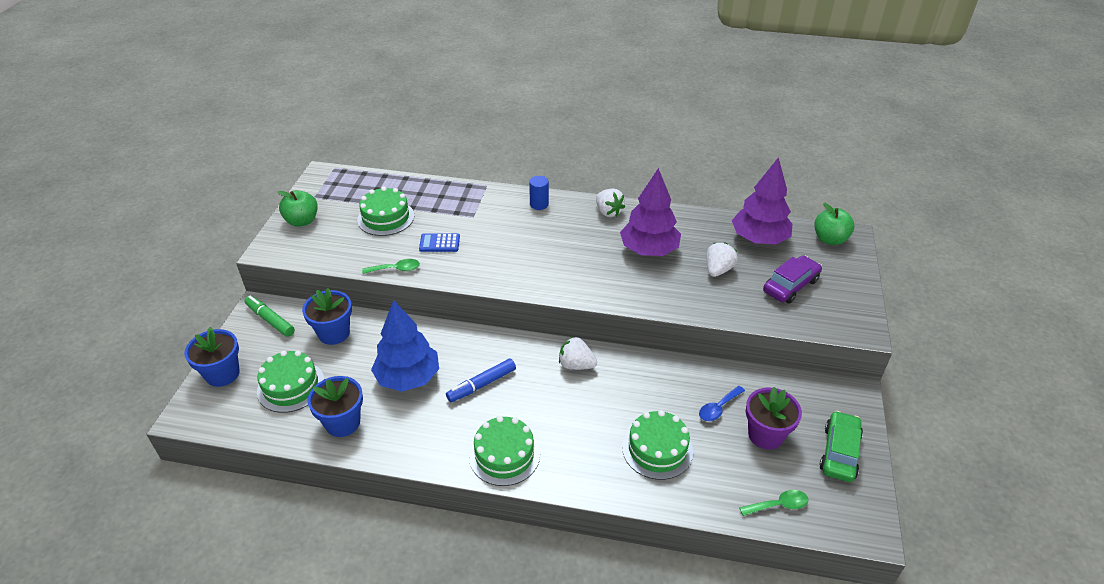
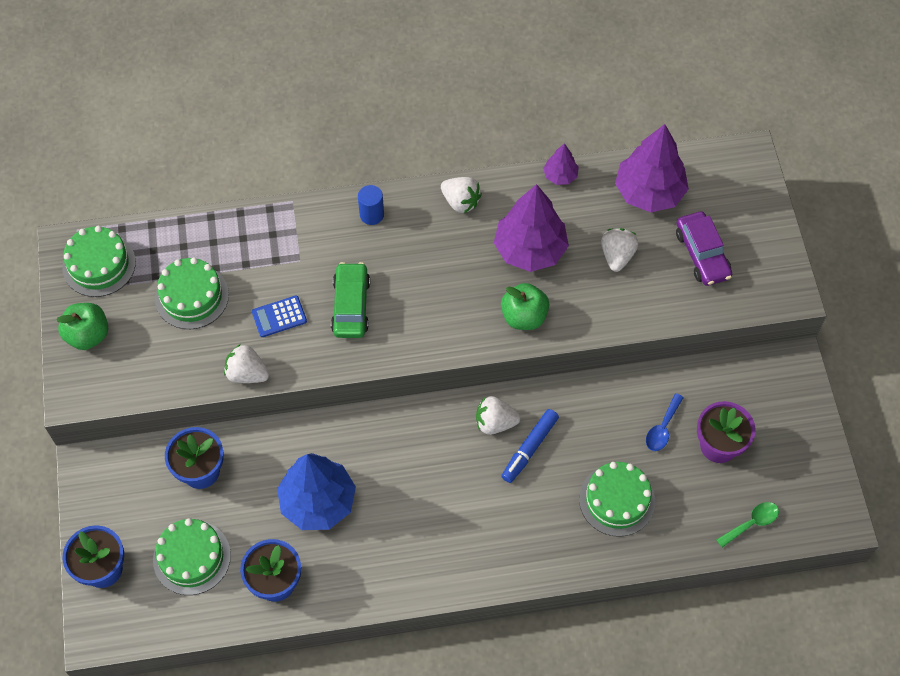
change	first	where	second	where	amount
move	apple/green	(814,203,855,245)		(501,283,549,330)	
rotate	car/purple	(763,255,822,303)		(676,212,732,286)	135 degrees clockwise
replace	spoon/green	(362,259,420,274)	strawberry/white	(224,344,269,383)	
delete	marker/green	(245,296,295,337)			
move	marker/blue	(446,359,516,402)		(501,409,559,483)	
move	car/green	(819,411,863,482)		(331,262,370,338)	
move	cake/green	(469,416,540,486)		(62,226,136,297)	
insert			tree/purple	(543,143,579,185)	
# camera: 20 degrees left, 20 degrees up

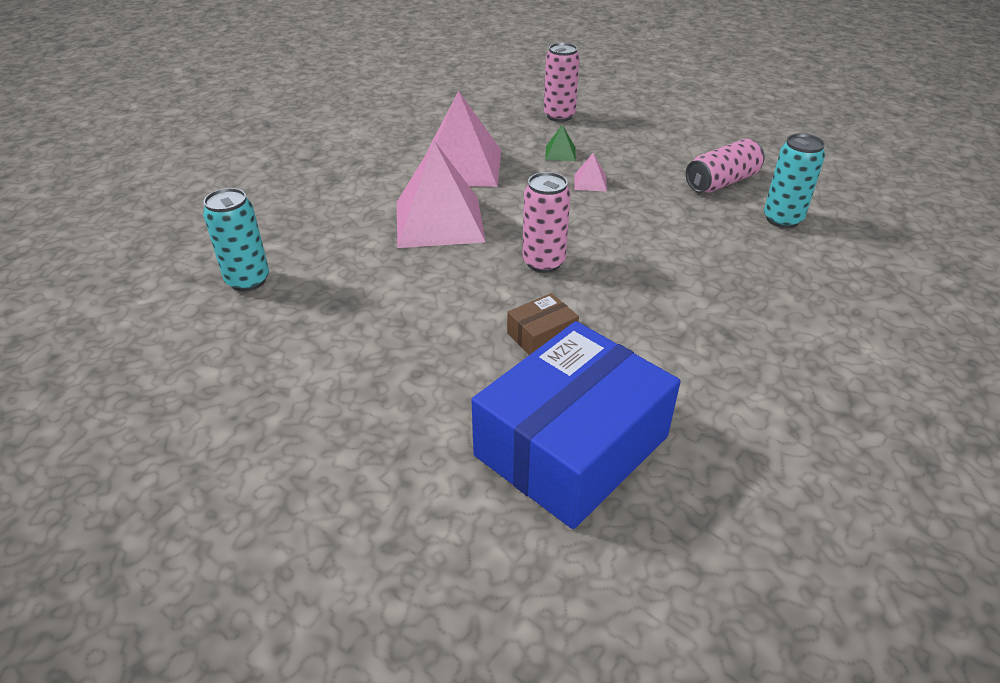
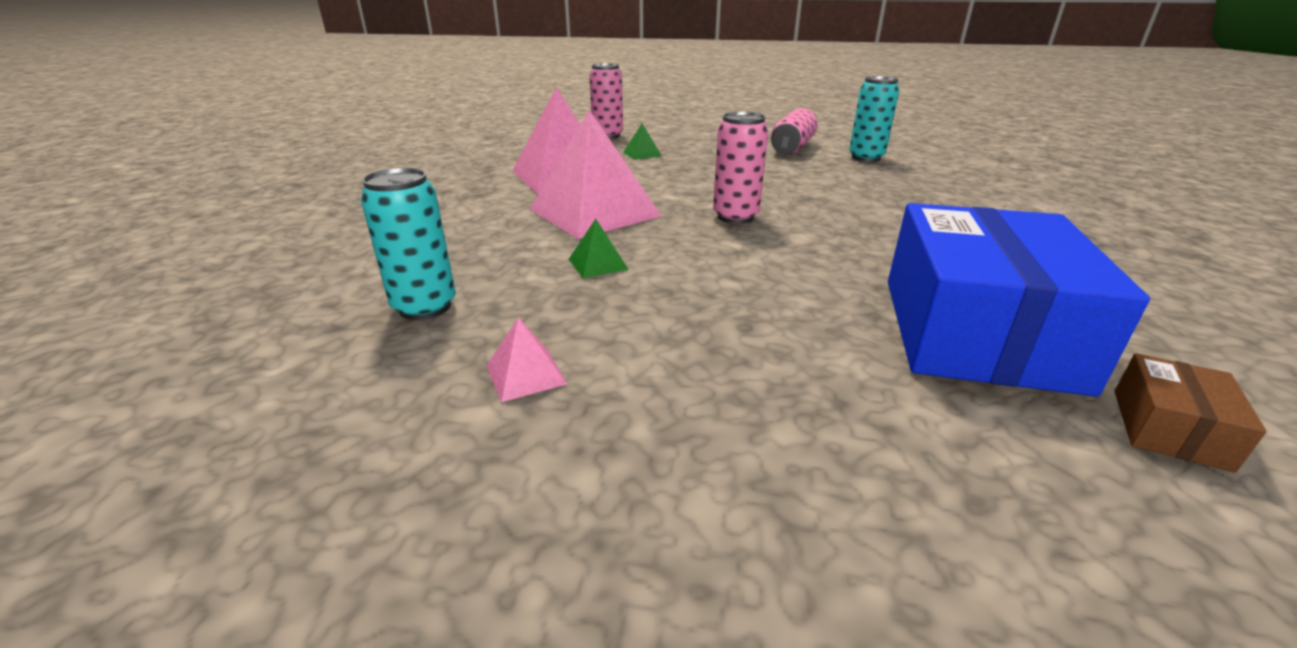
change	first	where	second	where	amount
move	pyramid/pink	(575,153,607,191)		(487,318,567,402)	
move	box/brown	(507,293,579,355)		(1114,353,1267,473)	
insert			pyramid/green	(569,219,629,278)	
# camera: 30 degrees left, 10 degrees down

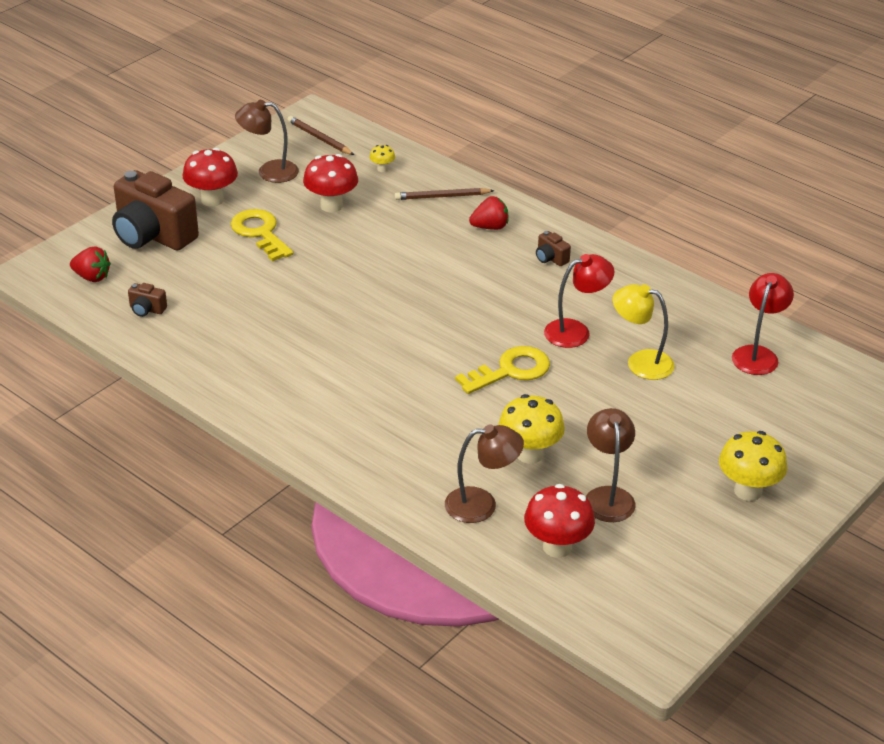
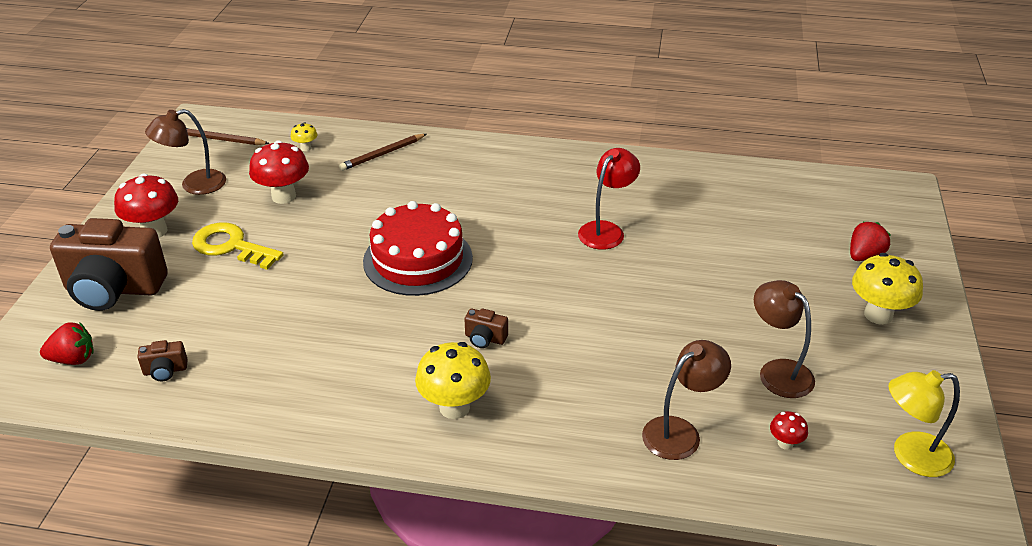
change	first	where	second	where	amount
move	strawberry/red	(469,196,508,230)		(850,222,891,261)	
move	camera/brown	(536,231,571,266)		(464,309,508,348)	
delete	lamp/red	(732,273,794,375)			
move	lamp/yellow	(613,284,675,380)		(888,370,960,477)	
delete	key/yellow	(455,346,550,394)			
move	mushroom/yellow	(498,394,565,464)		(415,342,491,419)	
resize	mushroom/red	(524,484,595,558)		(770,411,808,450)	x0.49
insert			cake/red	(363,201,473,296)	
# camera: 30 degrees left, 0 degrees up

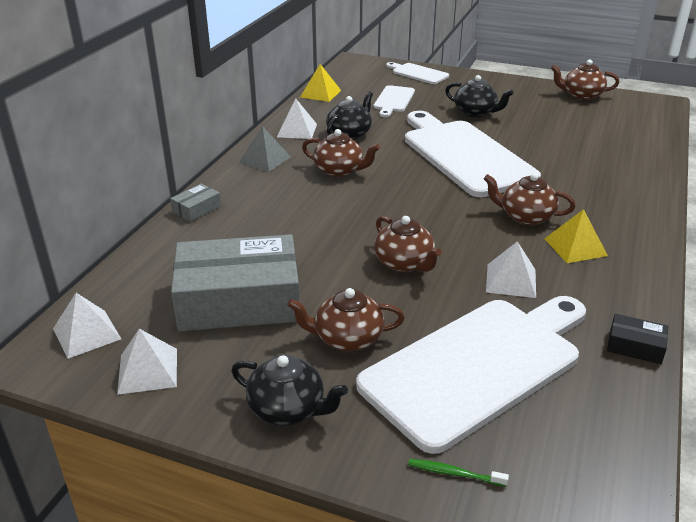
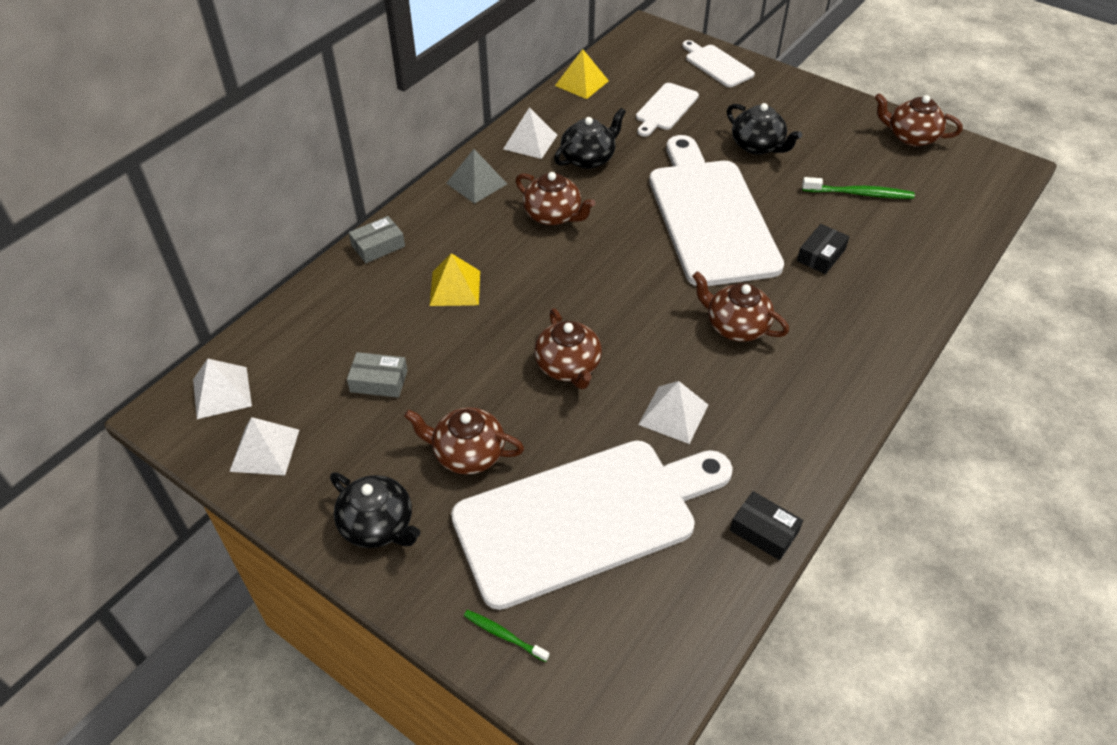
change	first	where	second	where	amount
move	pyramid/yellow	(544,209,608,263)		(430,253,480,306)	
resize	box/grey	(171,234,300,331)		(347,352,408,398)	x0.41
insert			toothbrush/green	(802,177,915,199)	
insert			box/black	(797,224,850,274)	
# camera: 15 degrees right, 15 degrees up

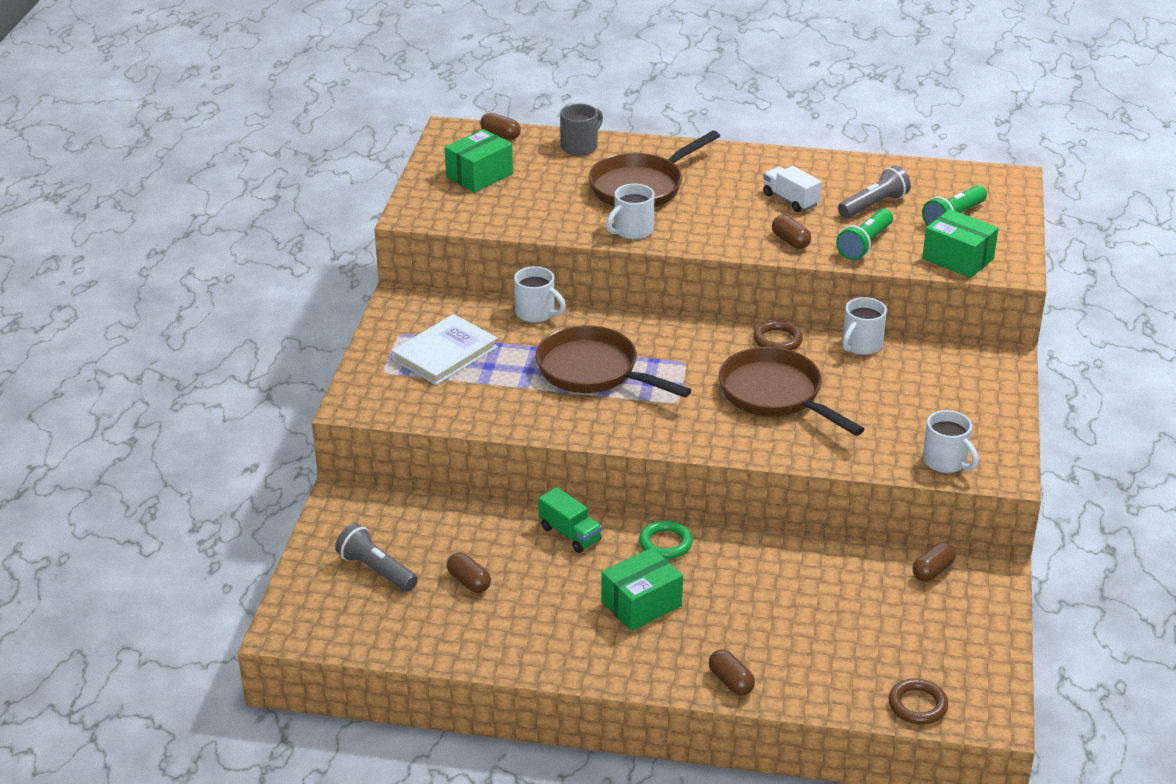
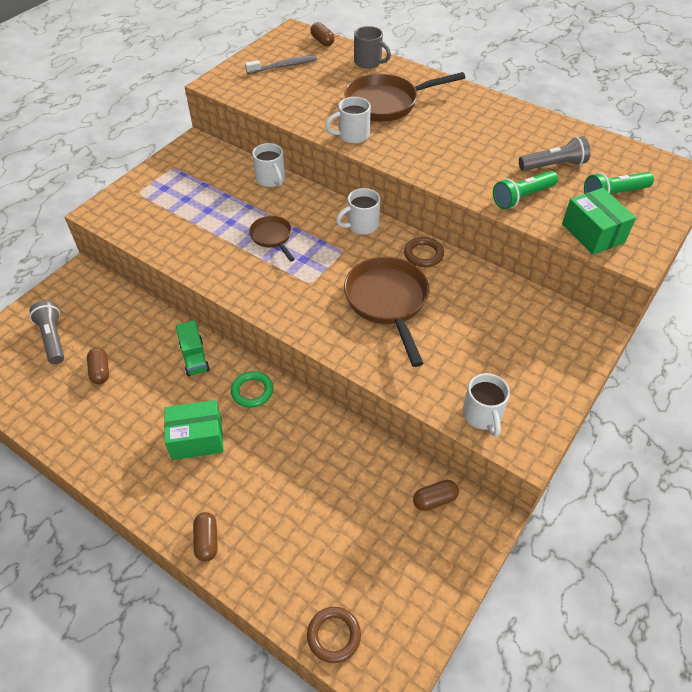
change	first	where	second	where	amount
rotate	mug/grey	(560,104,603,156)		(354,26,391,69)	60 degrees clockwise
replace	box/green	(445,129,513,193)	toothbrush/grey	(245,55,317,74)	
delete	truck/white	(763,166,822,212)			
delete	capsule/brown	(772,215,811,249)			
move	mug/white	(842,297,887,355)		(336,188,380,235)	
delete	book/white	(392,314,498,385)			
resize	pan/brown	(536,325,692,398)		(249,216,295,262)	x0.54
# camera: 25 degrees right, 15 degrees up

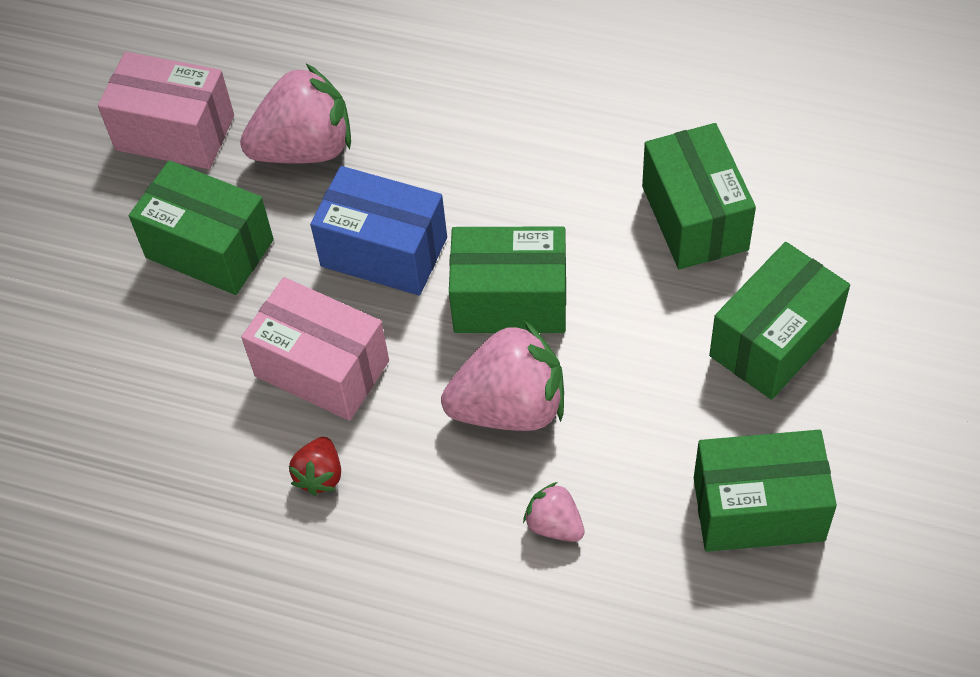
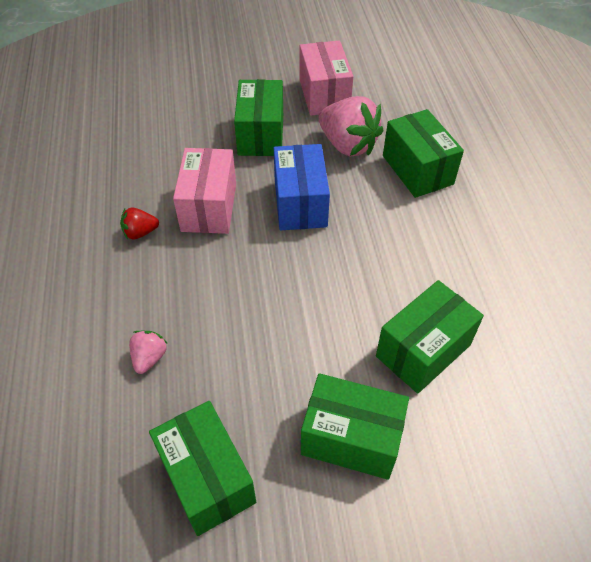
change	first	where	second	where	amount
move	box/green	(449,226,566,333)		(383,109,464,198)	
delete	strawberry/pink	(441,321,564,431)			
# camera: 60 degrees right, 5 degrees down

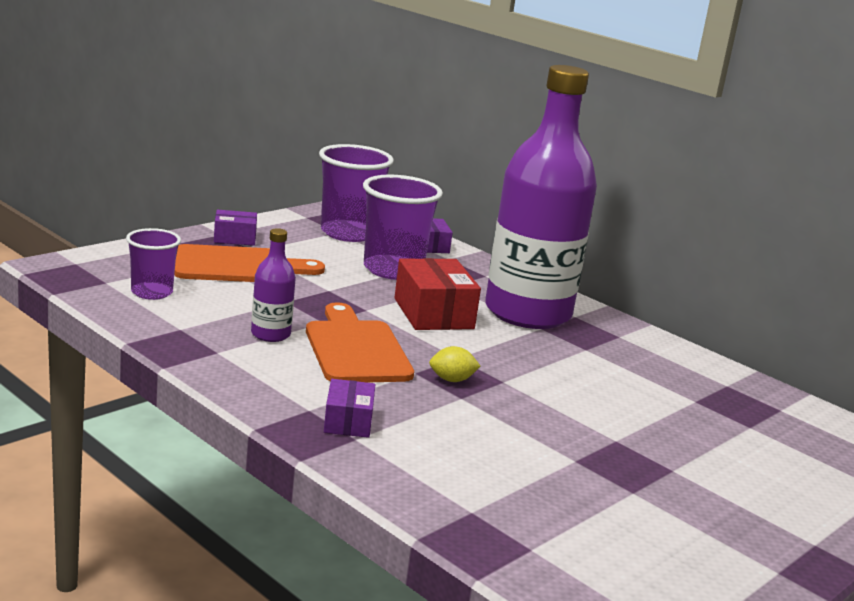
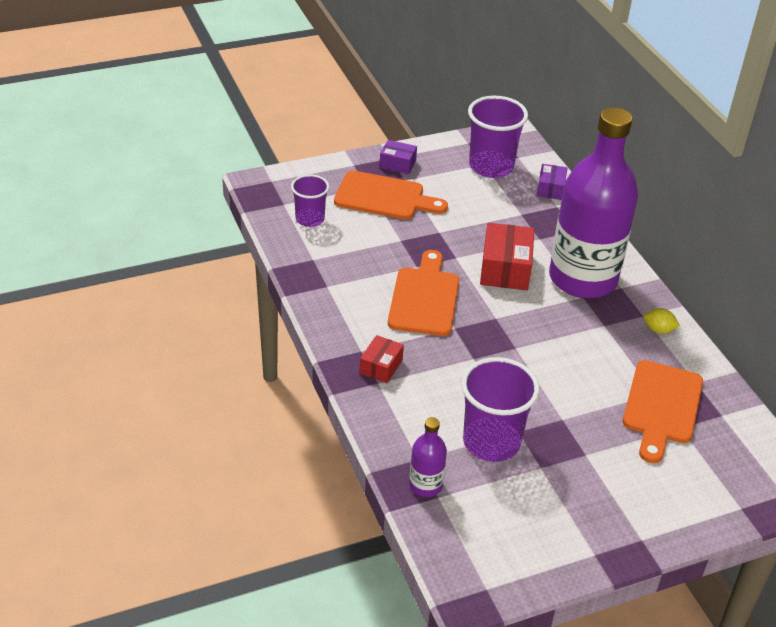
change	first	where	second	where	amount
move	cup/purple	(363,175,443,280)		(461,357,540,462)	
move	bottle/purple	(251,228,296,342)		(409,417,447,497)	
move	lemon/yellow	(429,346,480,382)		(644,308,680,334)	
recolor	box/purple	(324,379,375,438)	box/red	(360,335,404,383)	
insert			cutting board/orange	(623,360,703,463)	
# camera: 25 degrees right, 20 degrees up

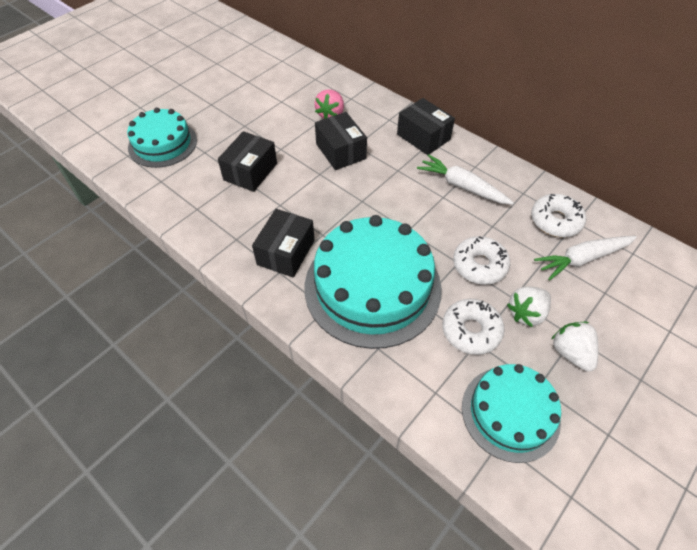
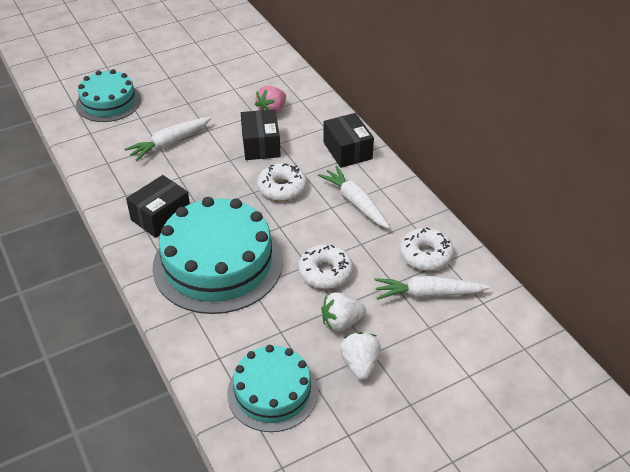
change	first	where	second	where	amount
replace	box/black	(218,131,277,192)	carrot/white	(125,117,212,161)	
move	donut/white	(442,299,505,355)		(257,163,307,201)	
# camera: 20 degrees right, 10 degrees down

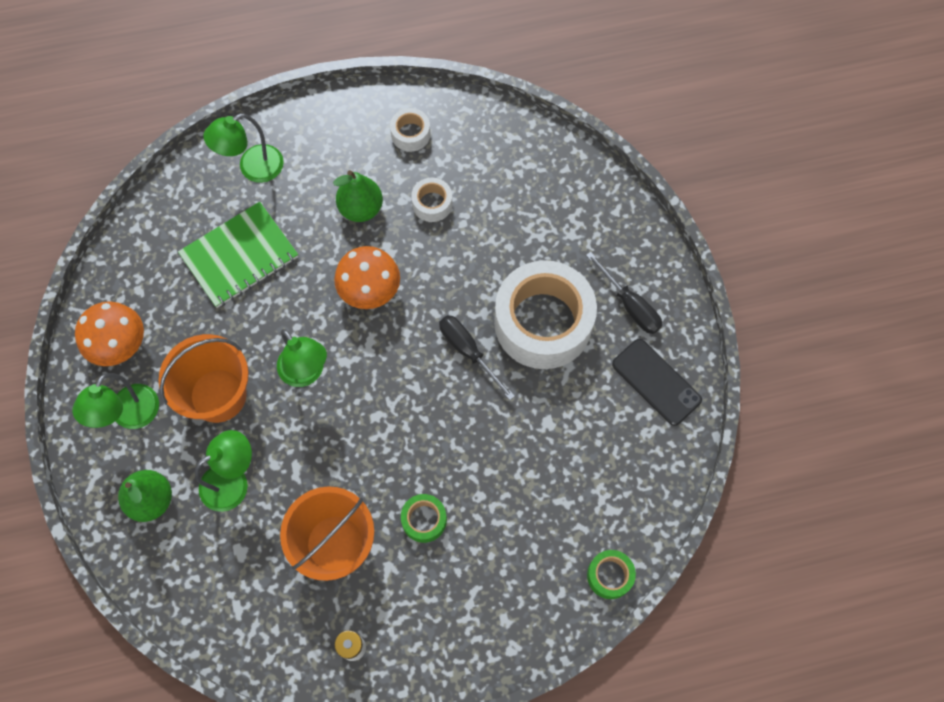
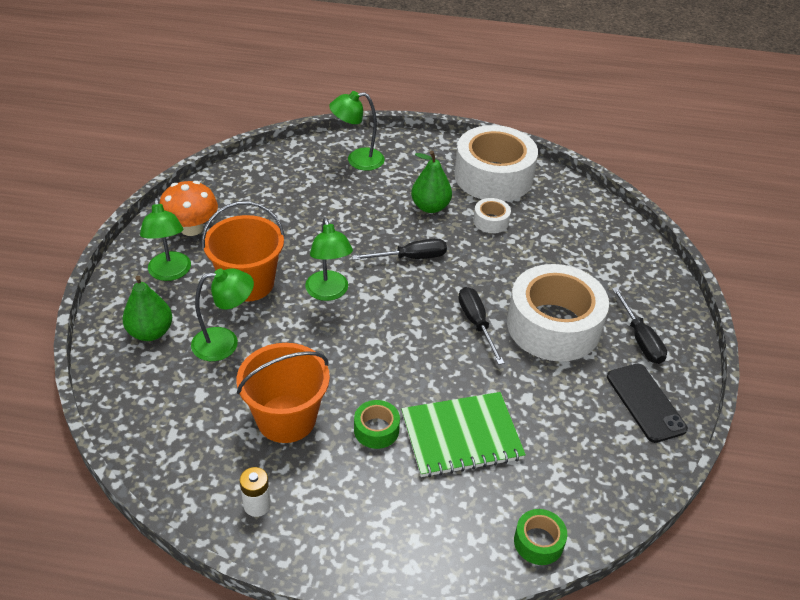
change	first	where	second	where	amount
resize	tape/white	(390,108,431,152)		(454,125,538,201)	x2.33
move	notebook/green	(178,202,298,308)		(401,392,526,478)	
replace	mushroom/orange	(334,246,400,309)	screwdriver/black	(352,238,447,260)	
rotate	lamp/green	(72,373,159,429)		(140,198,191,281)	60 degrees counterclockwise
# camera: 20 degrees right, 25 degrees down

